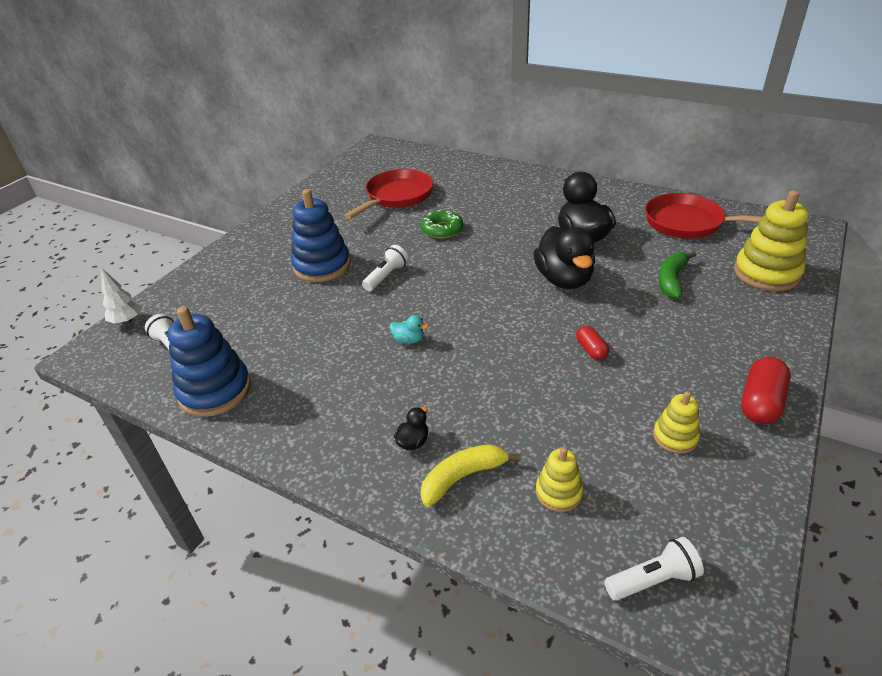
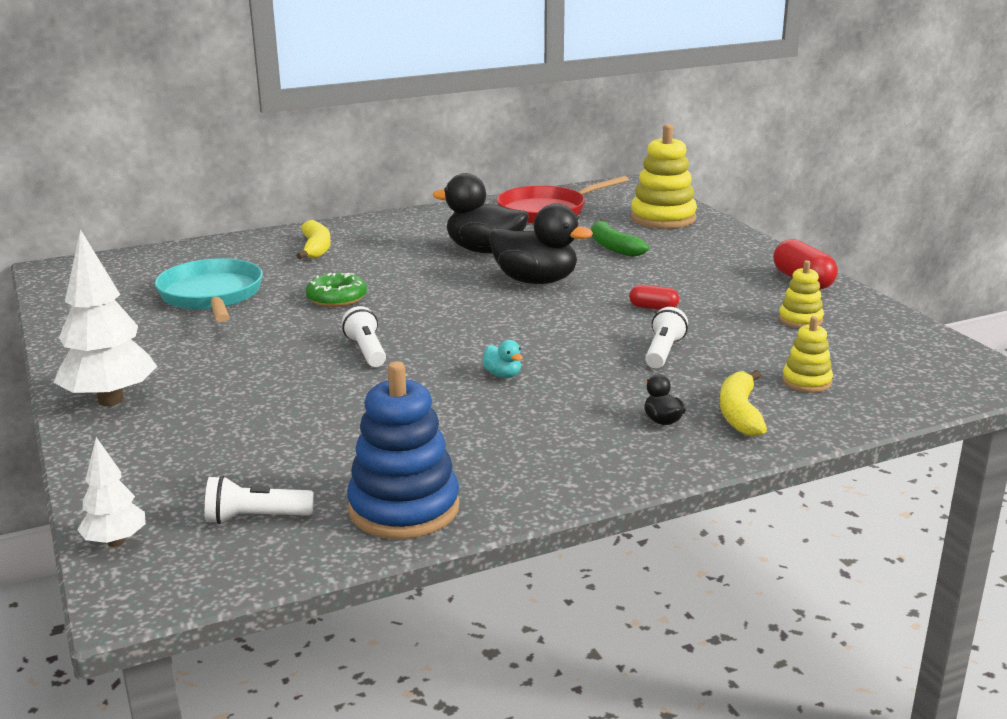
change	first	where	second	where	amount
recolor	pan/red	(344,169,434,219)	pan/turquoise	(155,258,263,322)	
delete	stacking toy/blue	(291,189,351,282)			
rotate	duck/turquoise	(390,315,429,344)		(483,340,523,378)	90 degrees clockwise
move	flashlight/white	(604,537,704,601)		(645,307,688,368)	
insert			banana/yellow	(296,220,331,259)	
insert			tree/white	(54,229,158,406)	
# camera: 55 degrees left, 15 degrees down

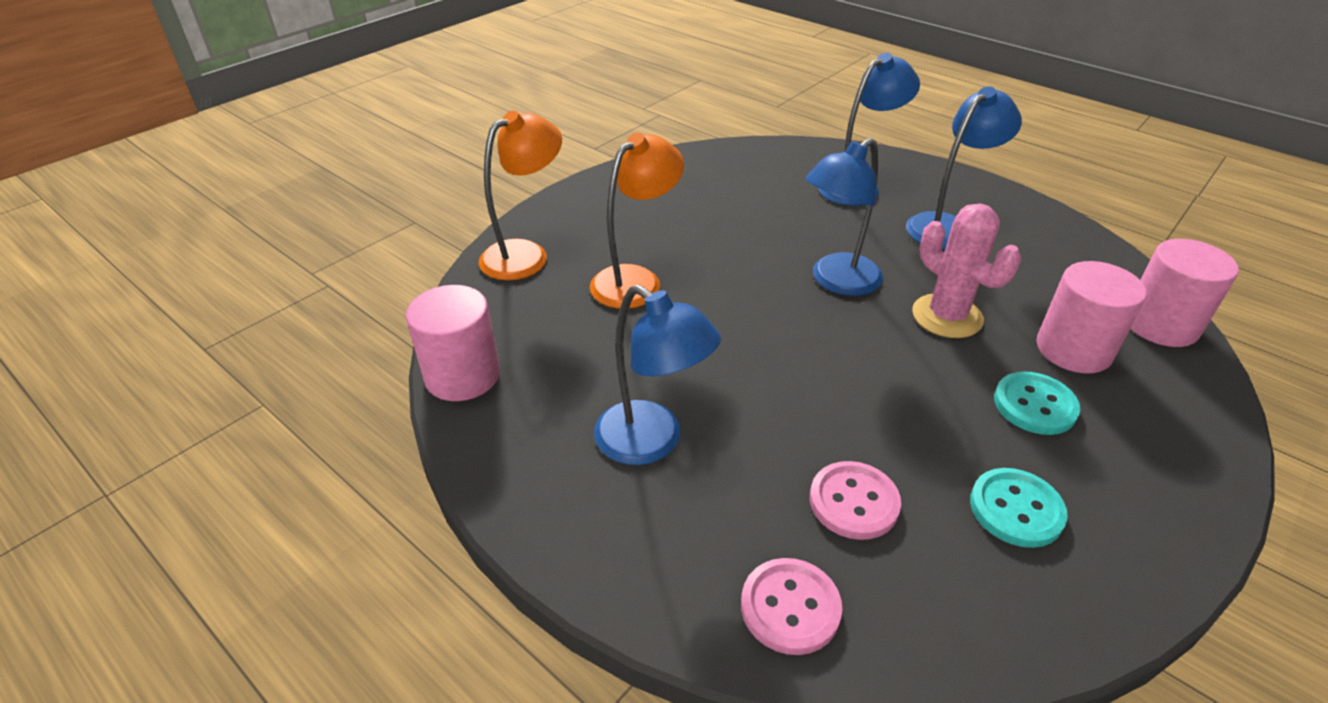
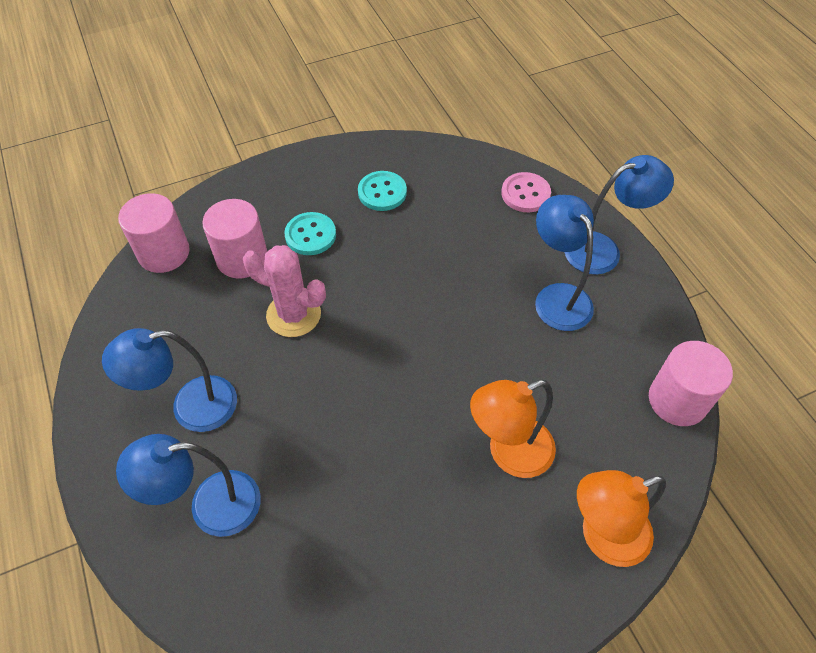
change	first	where	second	where	amount
move	lamp/blue	(806,138,883,296)		(564,155,674,275)	
rotate	cactus/pink	(912,203,1021,338)		(243,245,326,337)	60 degrees counterclockwise
delete	button/pink	(810,461,901,540)			
# camera: 155 degrees left, 15 degrees up

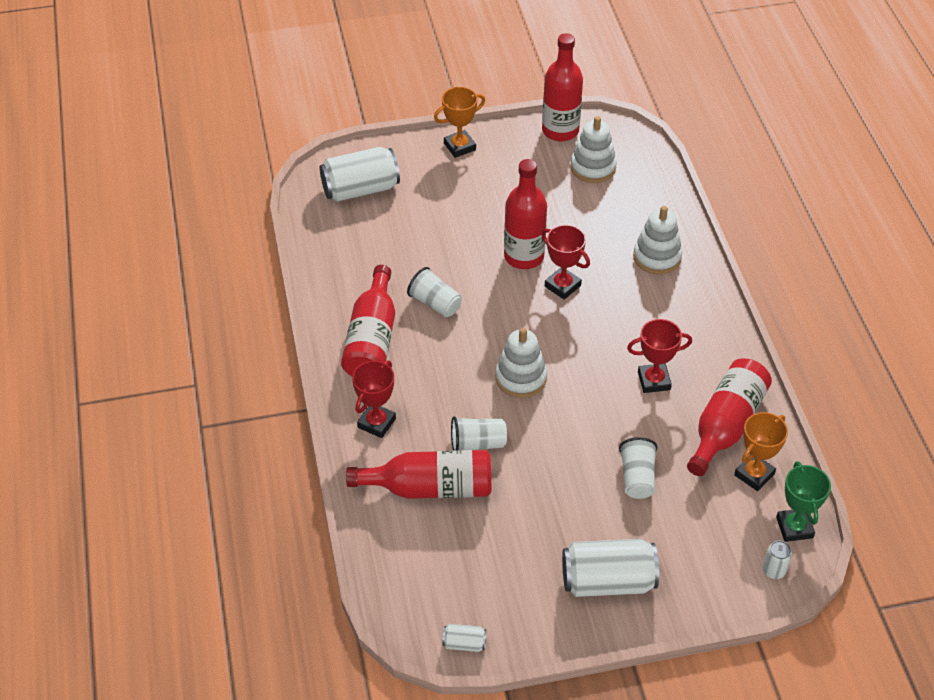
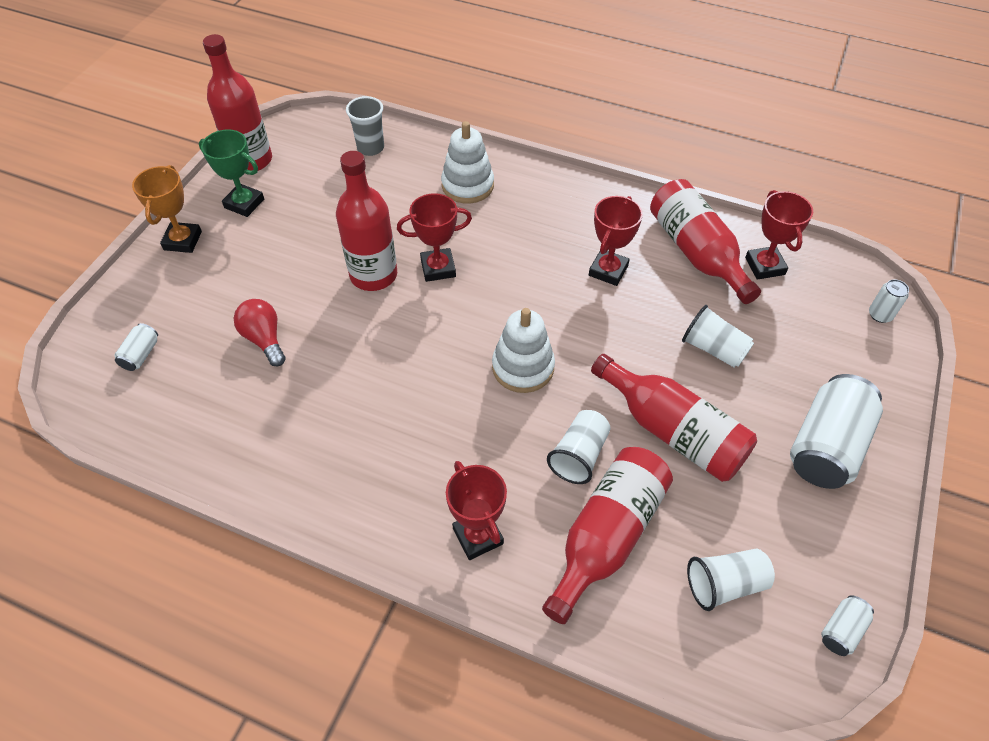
change	first	where	second	where	amount
delete	stacking toy/white	(571,116,617,183)			
resize	can/white	(320,147,400,202)		(114,323,158,371)	x0.45
move	bottle/red	(341,265,395,376)		(591,354,757,482)	
move	cup/white	(407,267,462,317)		(687,549,775,611)	
recolor	trophy/orange	(734,412,788,491)	trophy/red	(745,190,813,280)	
move	trophy/green	(776,461,831,542)		(199,129,264,217)	
insert			cup/grey	(346,96,384,156)	
insert			light bulb/red	(234,299,286,367)	
# camera: 55 degrees left, 5 degrees up

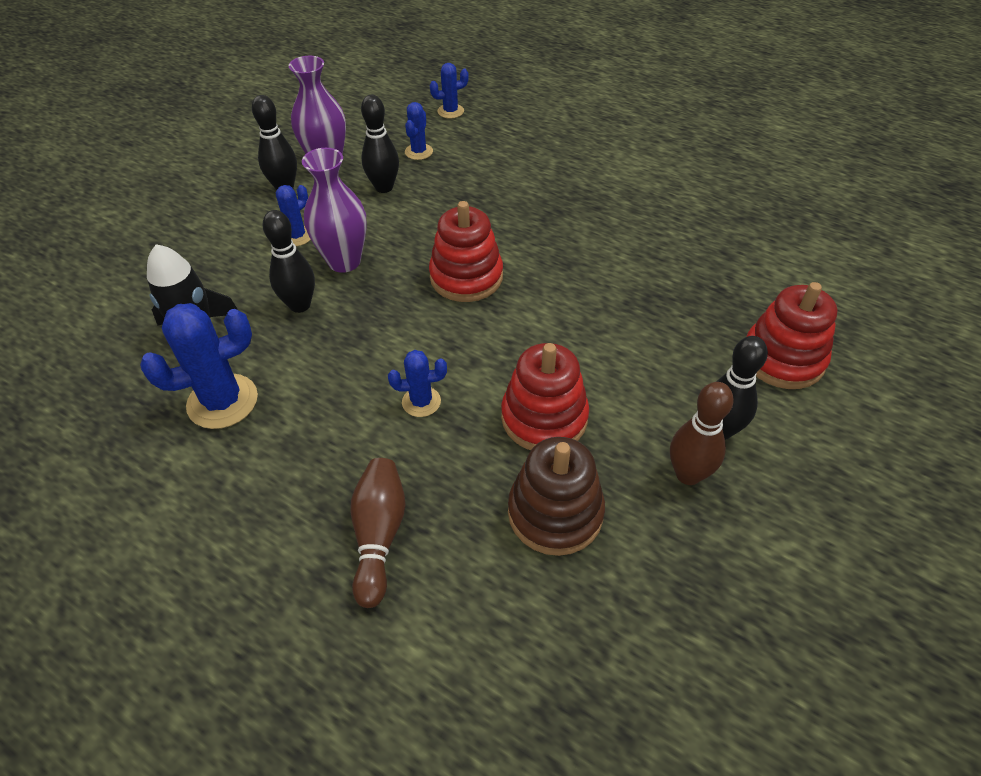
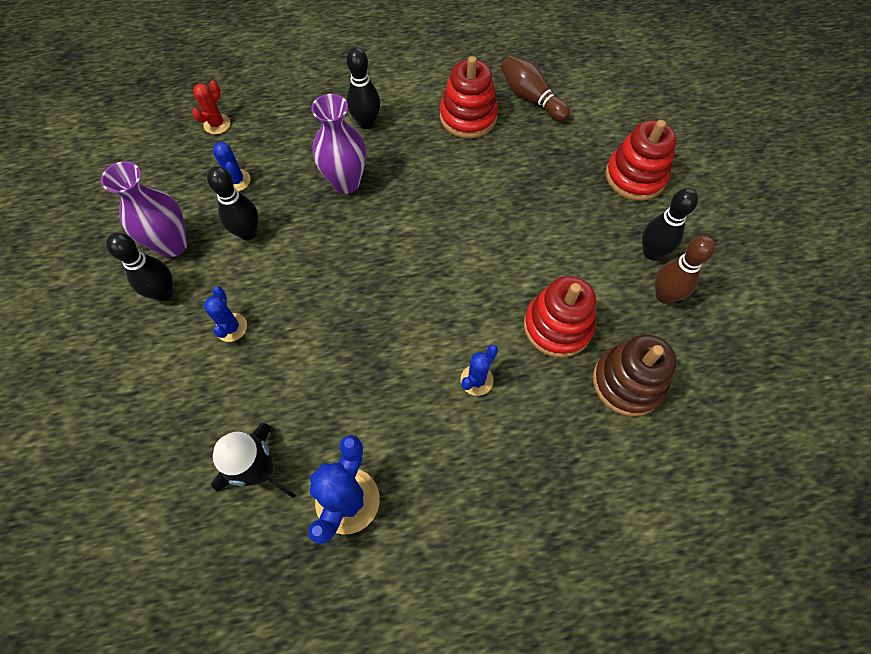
change	first	where	second	where	amount
recolor	cactus/blue	(430,63,469,118)	cactus/red	(192,80,230,134)	
move	vase/purple	(302,148,367,273)		(311,94,366,194)	
move	stacking toy/red	(429,201,503,302)		(440,56,498,139)	
move	bowling pin/black	(262,210,315,313)		(346,47,380,129)	
move	bowling pin/brown	(350,458,406,608)		(501,55,570,122)	
# camera: 45 degrees left, 15 degrees up

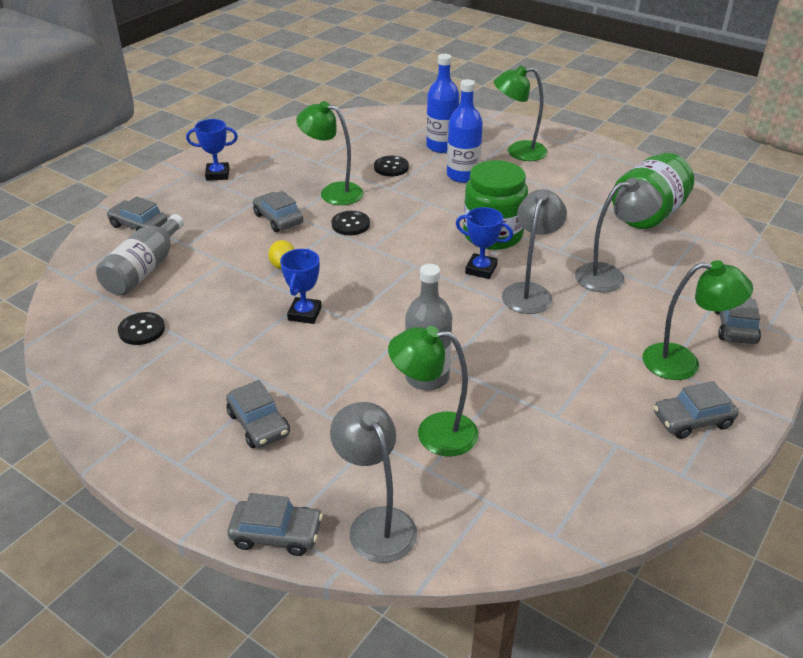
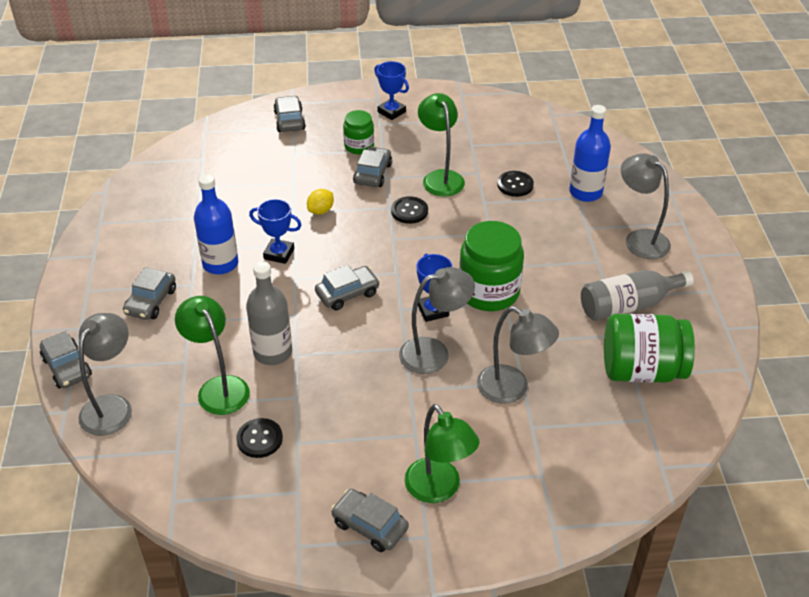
change	first	where	second	where	amount
recolor	lamp/green	(494,65,548,161)	lamp/grey	(621,153,671,259)	
move	bottle/blue	(447,79,483,183)		(194,174,238,274)	
move	bottle/grey	(96,214,184,296)		(581,270,694,321)	
rotate	trophy/blue	(280,249,322,324)		(249,199,302,264)	45 degrees clockwise
move	car/grey	(715,297,761,344)		(315,265,380,310)	
move	button/black	(118,312,165,345)		(236,418,283,458)	
insert			jar/green	(343,110,374,154)	
# camera: 50 degrees right, 5 degrees up

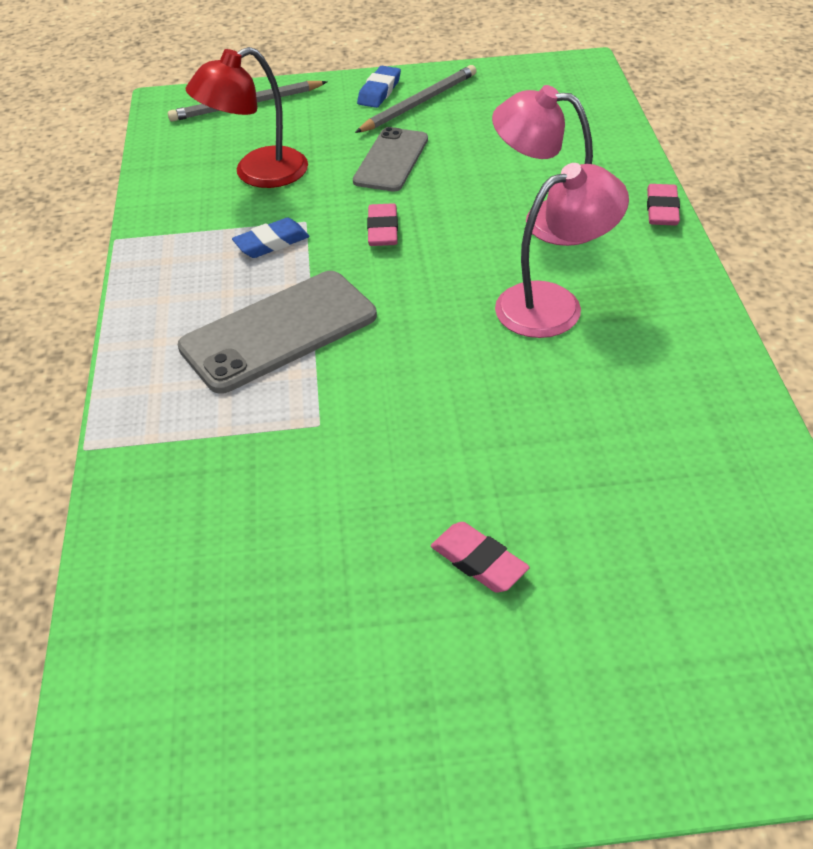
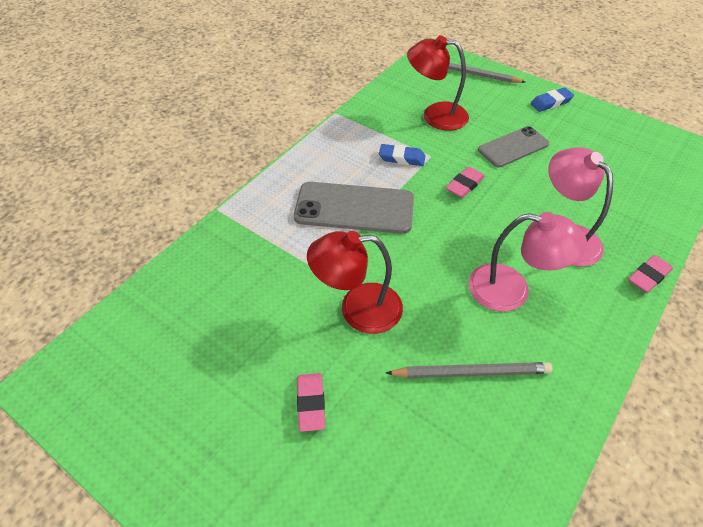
change	first	where	second	where	amount
move	pencil/grey	(355,65,476,133)		(386,362,552,378)	
insert			lamp/red	(307,231,403,334)	
# camera: 40 degrees right, 5 degrees up

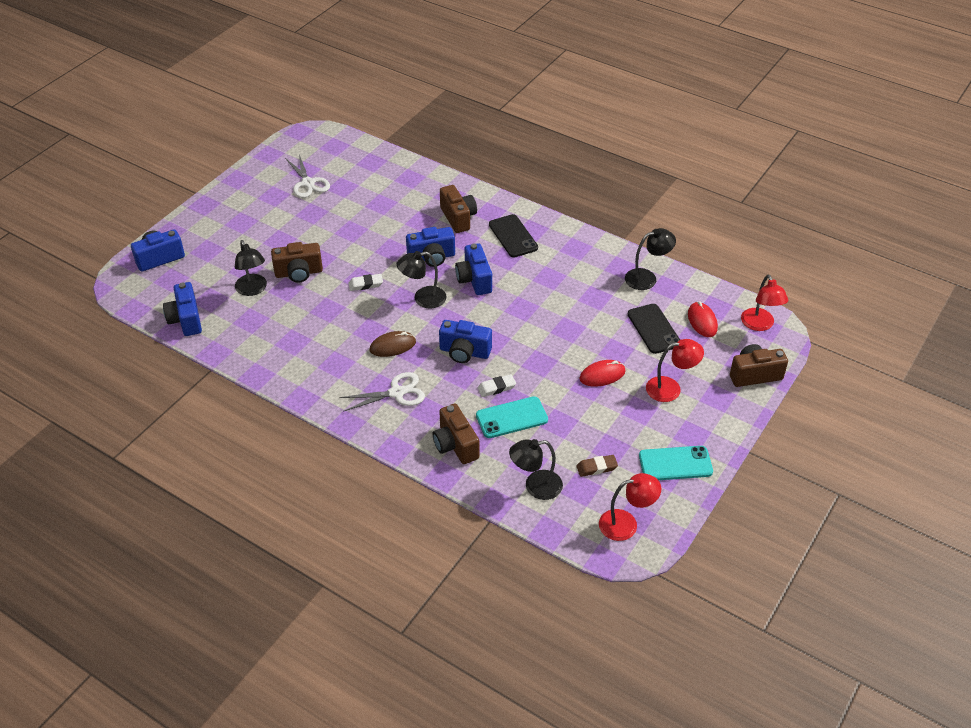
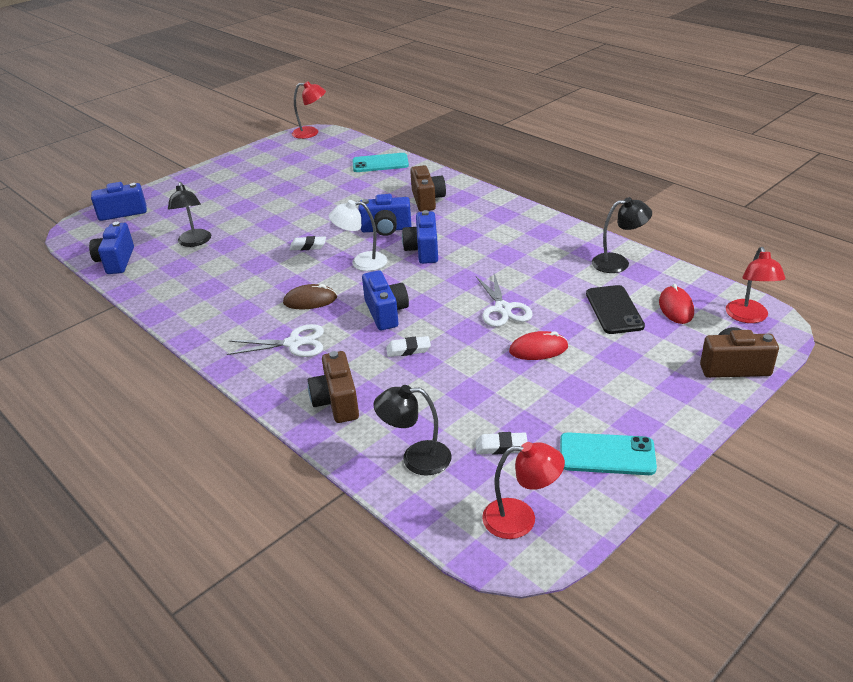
change	first	where	second	where	amount
move	scissors/white	(285,155,330,198)		(476,274,532,327)	
delete	phone/black	(489,214,538,257)			
delete	camera/brown	(271,242,323,283)			
recolor	lamp/black	(397,251,447,309)	lamp/white	(329,200,388,271)	
rotate	camera/blue	(439,320,492,363)		(362,270,409,330)	135 degrees counterclockwise
move	lamp/red	(646,339,704,402)		(292,81,326,139)	
move	phone/turquoise	(476,396,548,438)		(352,153,409,172)	
recolor	eraser/brown	(576,455,618,477)	eraser/white	(476,432,527,455)	
# camera: 15 degrees right, 10 degrees down

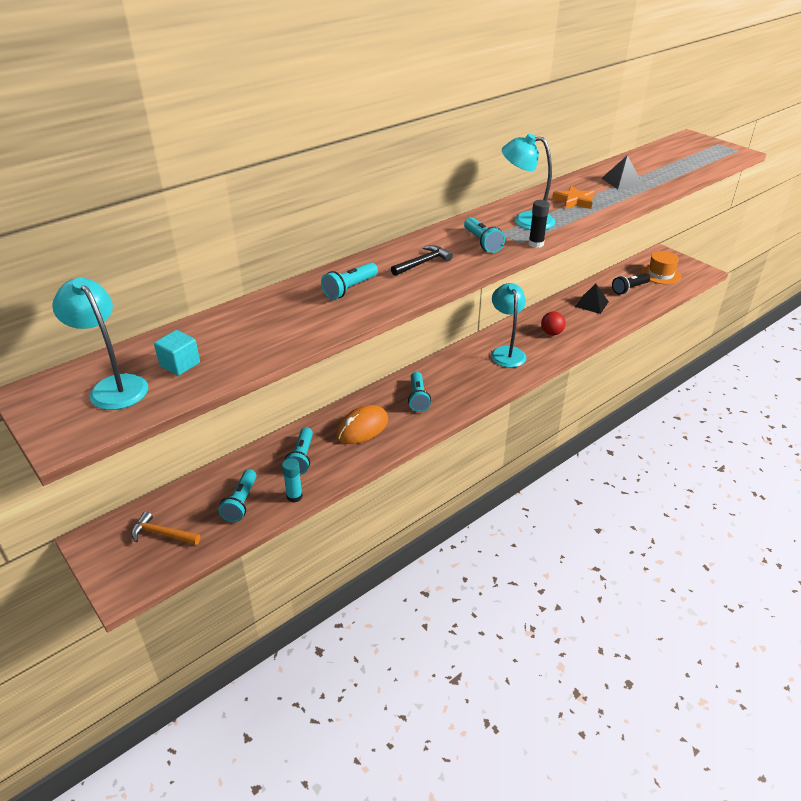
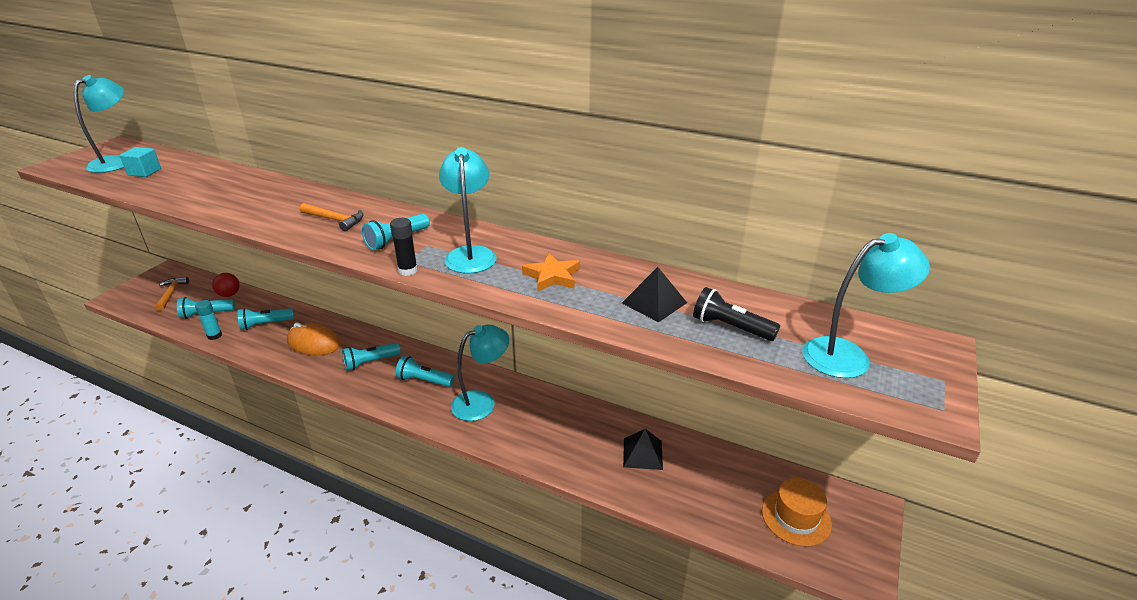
change	first	where	second	where	amount
recolor	hammer/black	(391,245,453,276)	hammer/orange	(300,203,364,231)	
move	flashlight/turquoise	(321,262,378,300)		(396,356,455,387)	
move	flashlight/black	(612,273,650,295)		(693,287,780,341)	
move	ball/red	(541,311,566,335)		(212,273,240,297)	
insert			lamp/turquoise	(802,233,930,378)	
# camera: 65 degrees right, 5 degrees down

